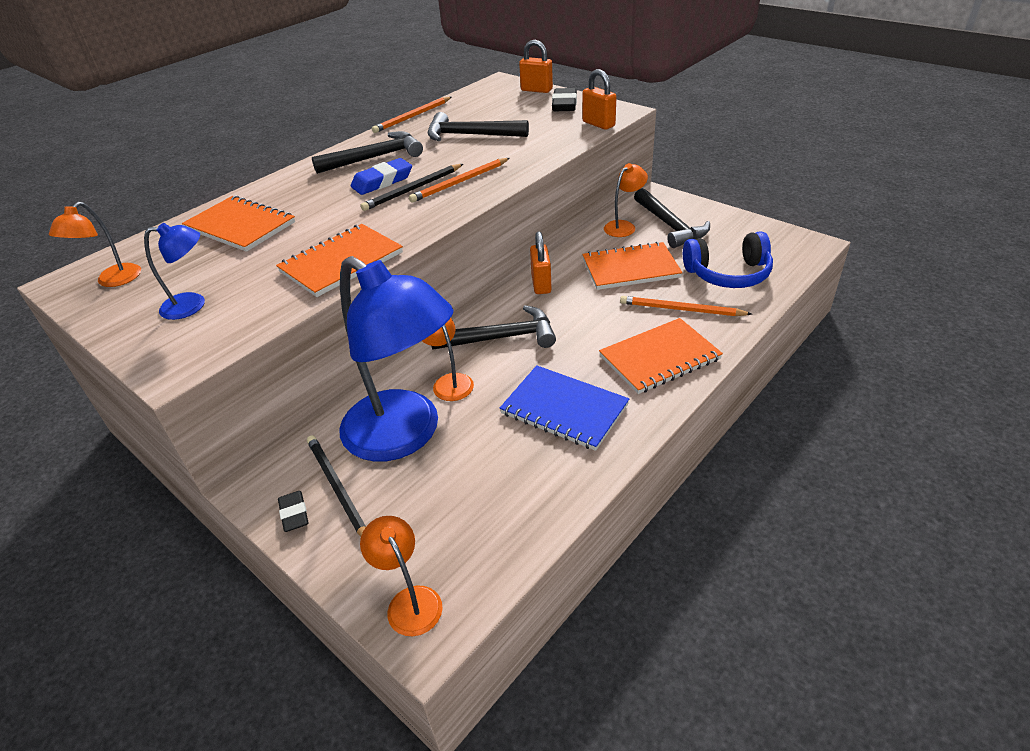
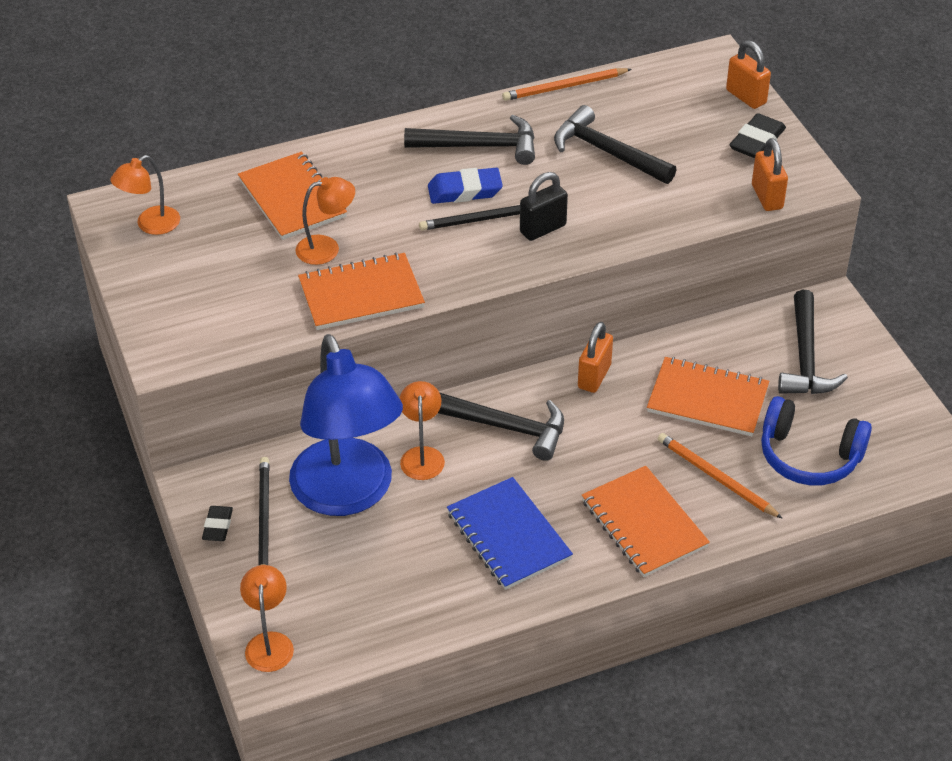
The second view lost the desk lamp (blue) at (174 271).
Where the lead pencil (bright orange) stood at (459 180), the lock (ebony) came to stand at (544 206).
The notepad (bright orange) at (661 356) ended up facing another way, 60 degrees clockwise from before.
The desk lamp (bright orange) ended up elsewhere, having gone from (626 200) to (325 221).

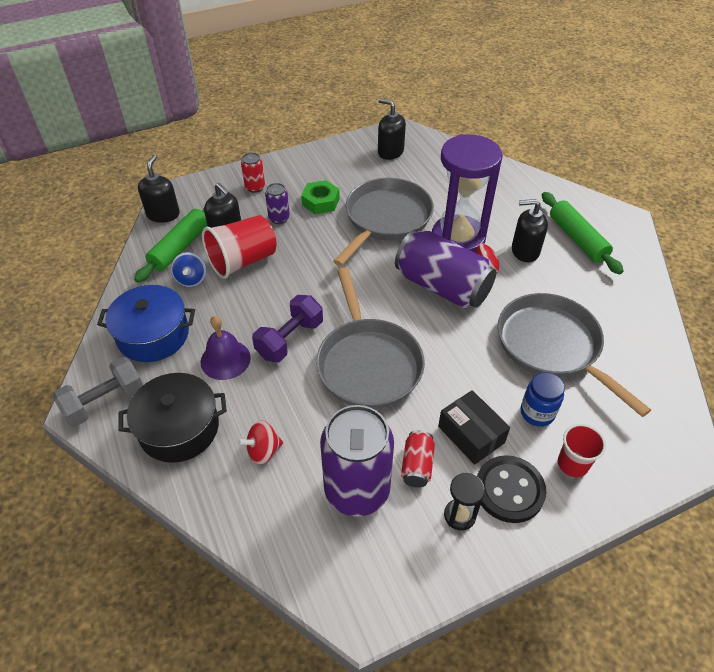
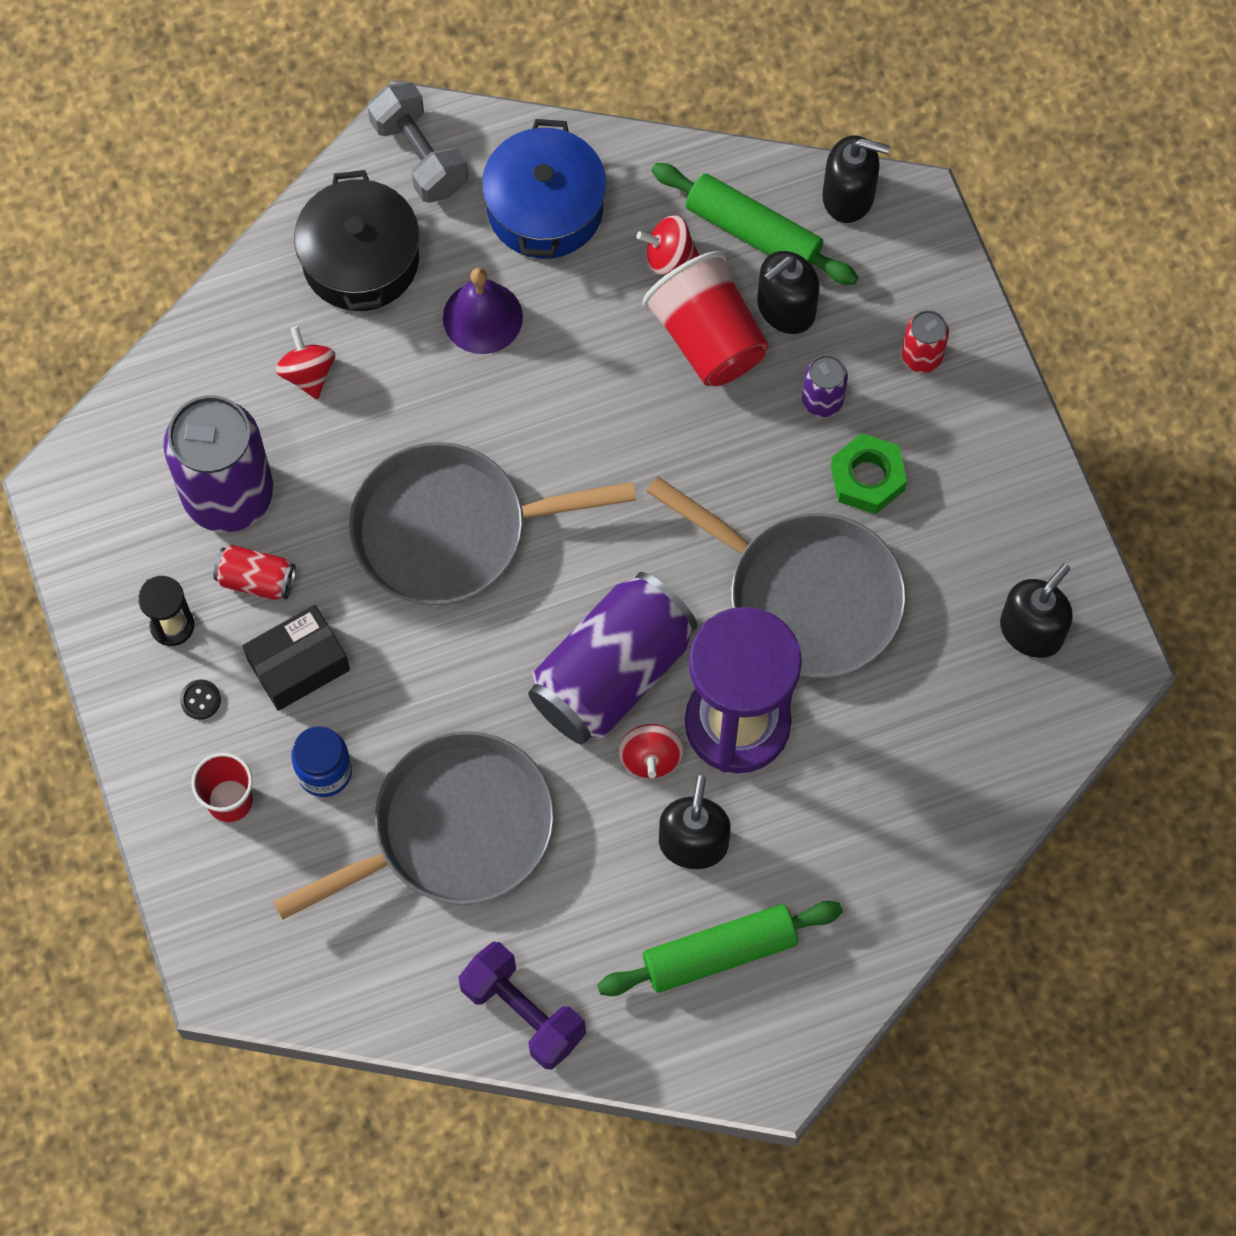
What was the whirligig (blue) at (188 269) turned into the whirligig (crimson) at (667 245).
The free weight (violet) ended up elsewhere, having gone from (287 328) to (522 1005).
The size of the button (ebony) at (511 489) changed by a factor of 0.40.

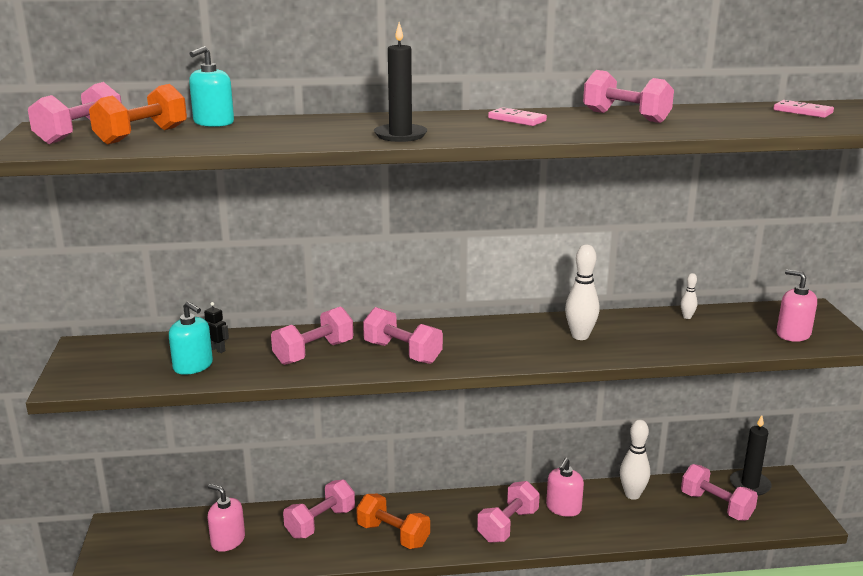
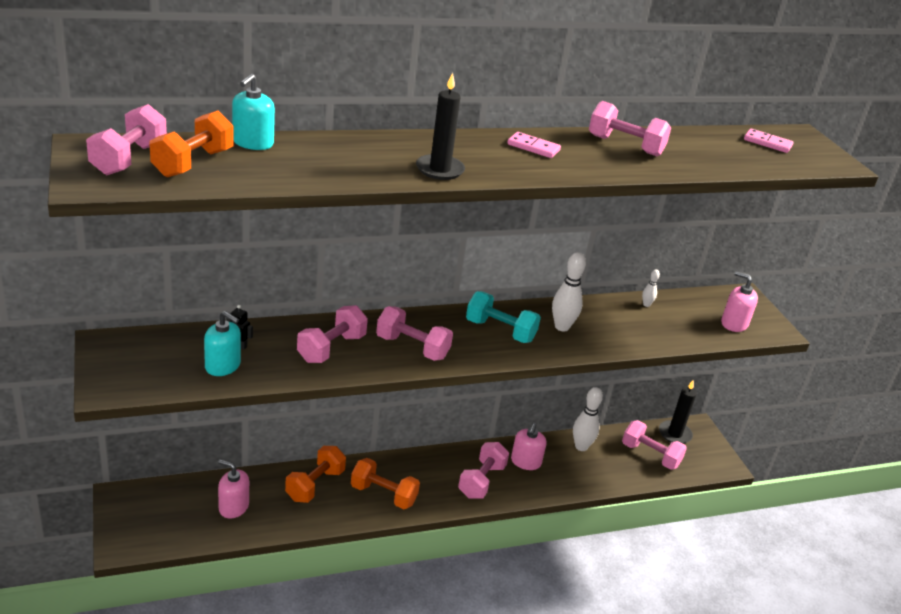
What was the free weight (pink) at (319 509) turned into the free weight (bright orange) at (315 474).
The second view gained the free weight (teal) at (503 317).

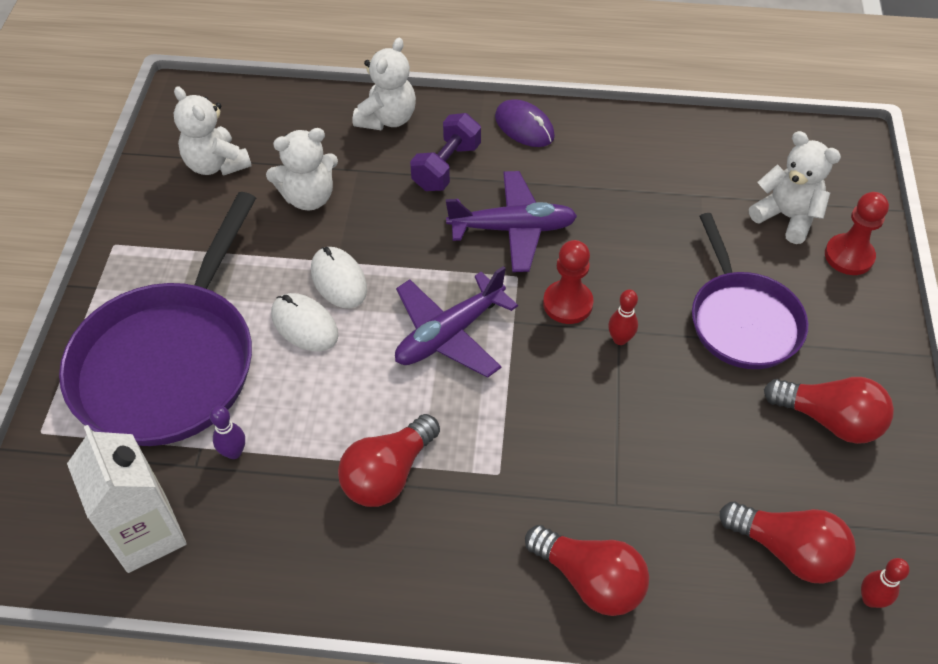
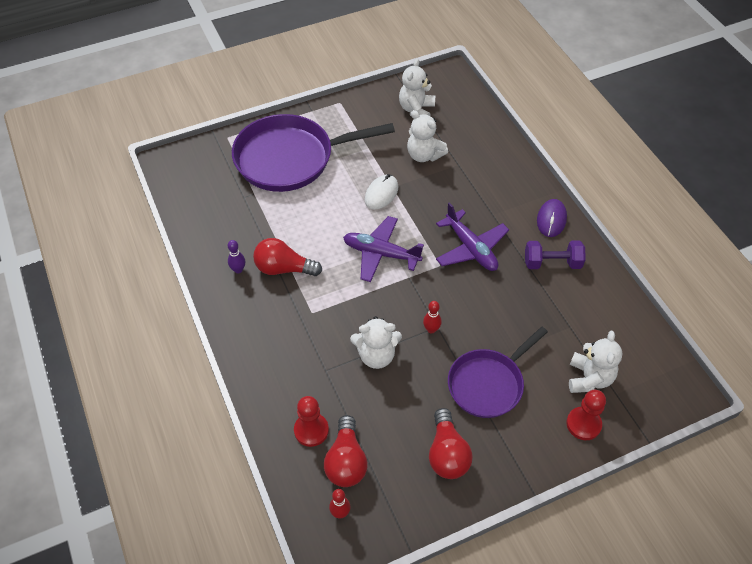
The second view lost the juice carton (snow-white) at (127 499).
The tenpin (violet) ended up elsewhere, having gone from (227 432) to (236 257).
The second view lost the PC mouse (snow-white) at (304 322).
The teddy bear (snow-white) ended up elsewhere, having gone from (384 84) to (376 342).
The free weight (violet) ended up elsewhere, having gone from (445 152) to (555 254).
The second view lost the lightbulb (crimson) at (587 570).
The pawn (crimson) ended up elsewhere, having gone from (568 282) to (311 421).

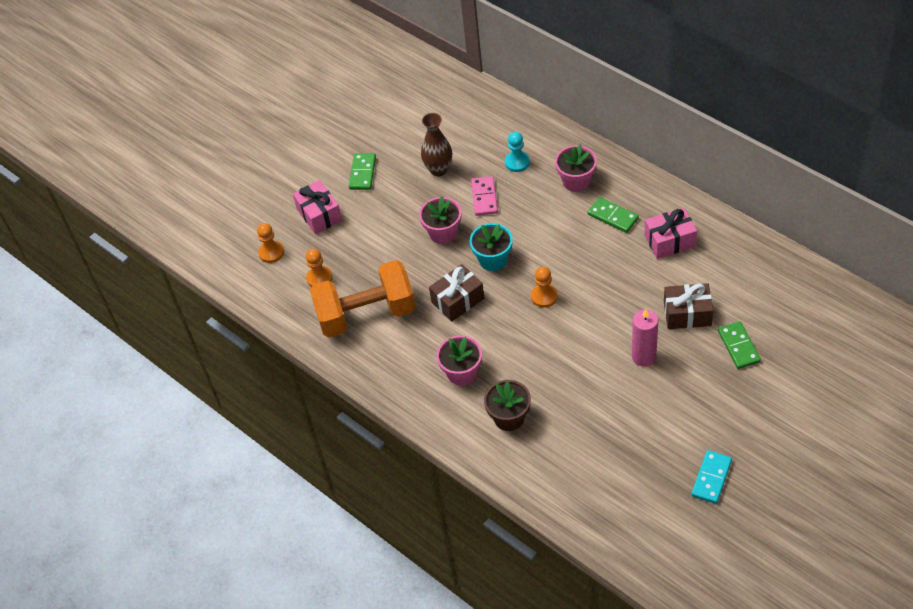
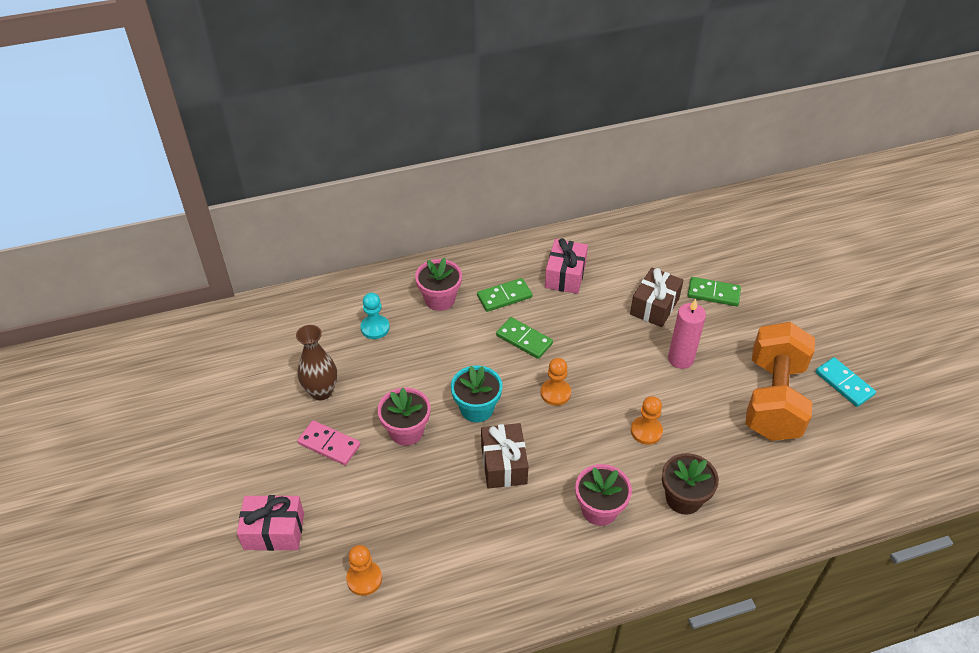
The pawn (bright orange) ended up elsewhere, having gone from (270 243) to (647 420).
The free weight (bright orange) ended up elsewhere, having gone from (363 298) to (780 381).
The domino piece (green) ended up elsewhere, having gone from (362 171) to (524 338).
The domino piece (pink) ended up elsewhere, having gone from (484 196) to (329 442).

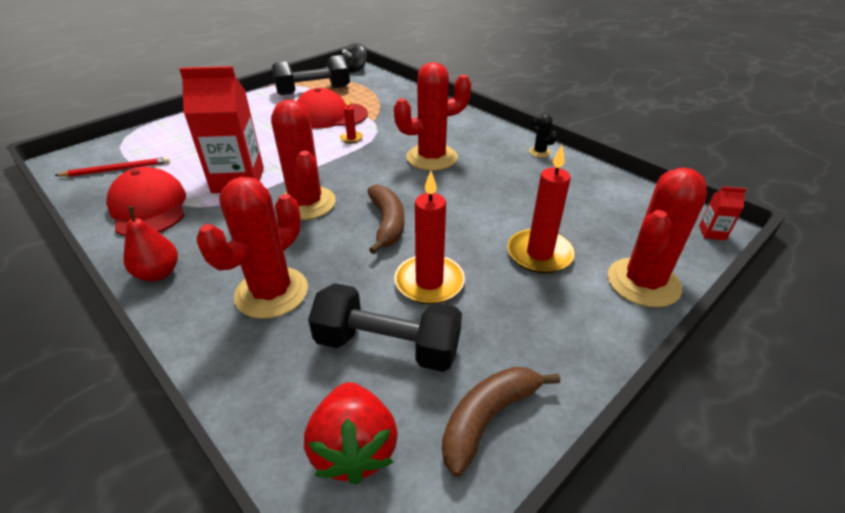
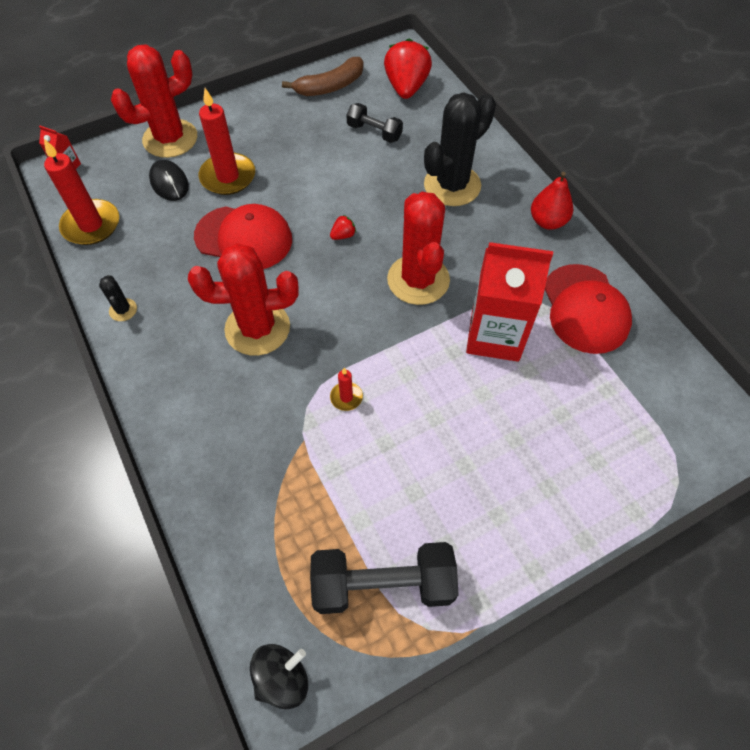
The second view lost the lead pencil (crimson) at (112 167).
What was the prickly plant (crimson) at (252 248) turned into the prickly plant (ebony) at (460 149).
The cap (crimson) ended up elsewhere, having gone from (332 108) to (243 236).
The size of the free weight (ebony) at (385 327) changed by a factor of 0.58.
Where the toy banana (dark brown) stood at (385 219), the berry (crimson) came to stand at (343 227).
The wax candle (crimson) ended up elsewhere, having gone from (429 237) to (81 192).
The second view gained the PC mouse (ebony) at (169 180).

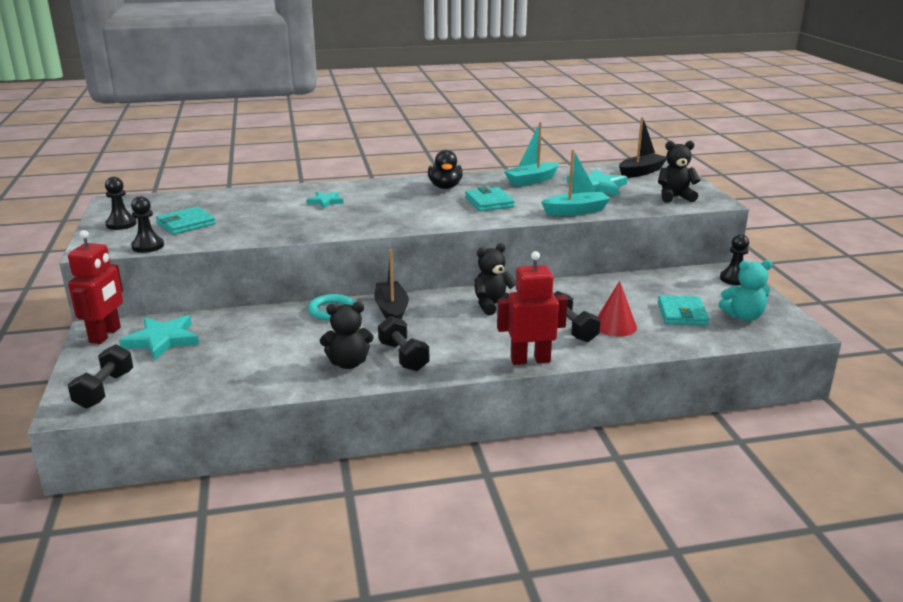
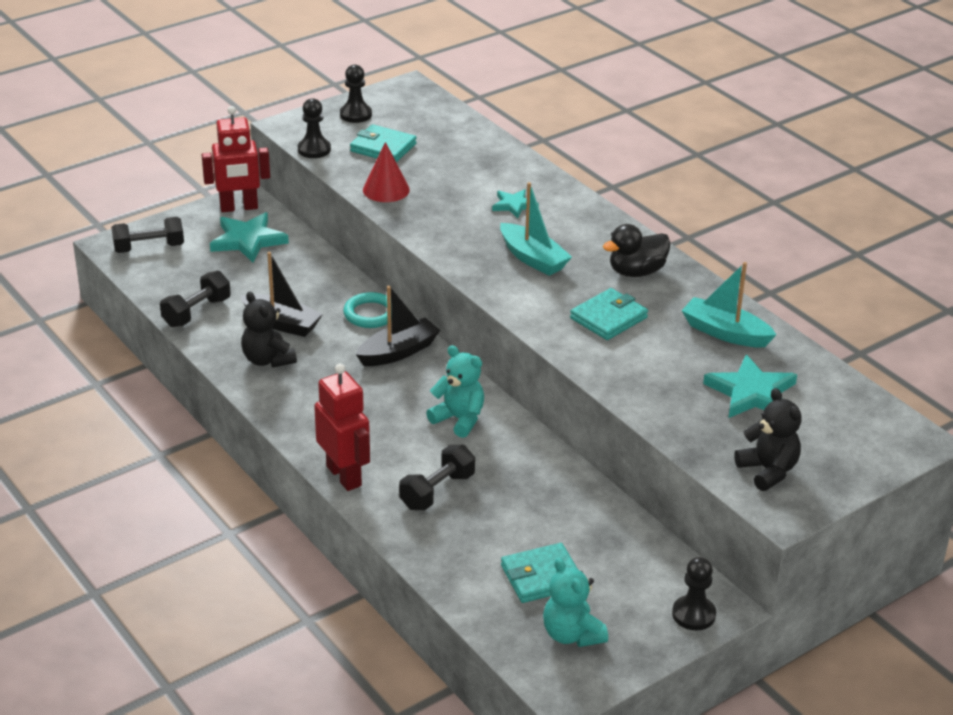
The free weight (ebony) ended up elsewhere, having gone from (403 343) to (195 299).
What was the teddy bear (ebony) at (495 279) turned into the teddy bear (teal) at (455 391).
The toy boat (teal) ended up elsewhere, having gone from (576 182) to (536 229).
The cone (crimson) ended up elsewhere, having gone from (617 309) to (386 172).
The toy boat (ebony) ended up elsewhere, having gone from (643 147) to (281 294).

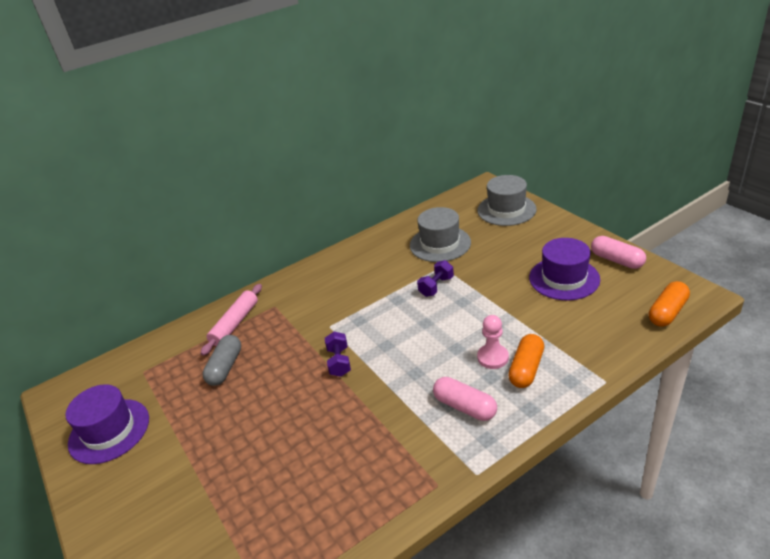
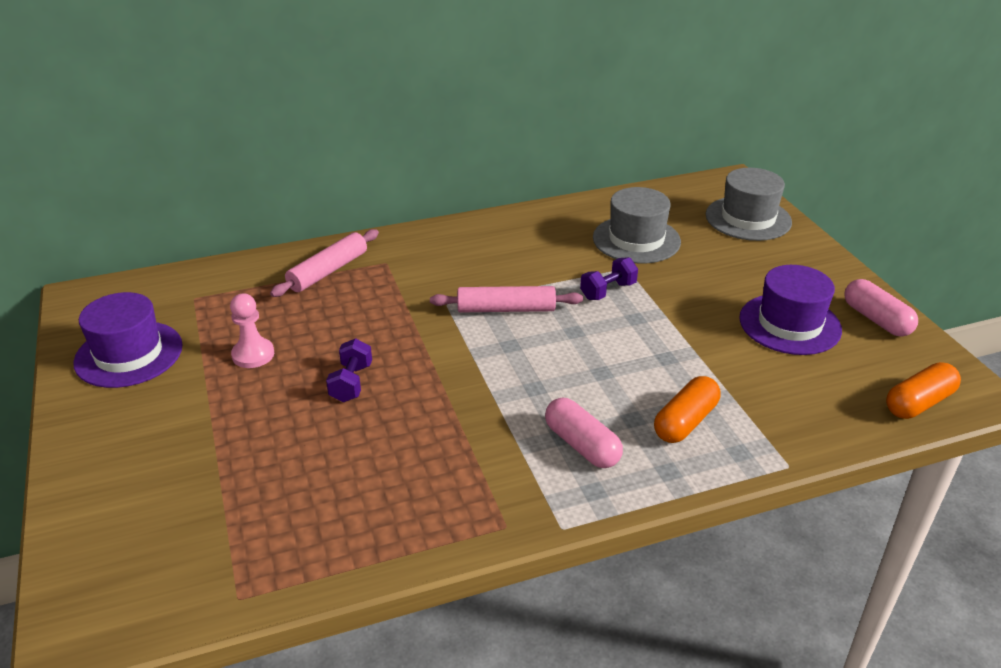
The second view lost the pill shape (ash-grey) at (222 360).
The free weight (violet) ended up elsewhere, having gone from (338 354) to (349 370).
The pawn (pink) ended up elsewhere, having gone from (493 342) to (252 330).
The second view gained the dough roller (pink) at (506 299).

